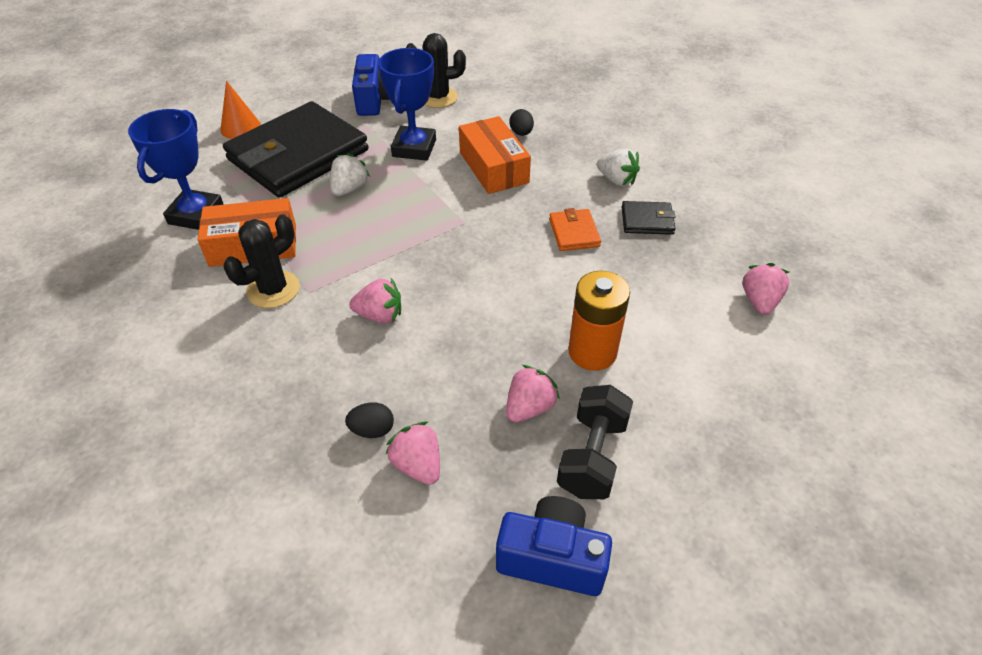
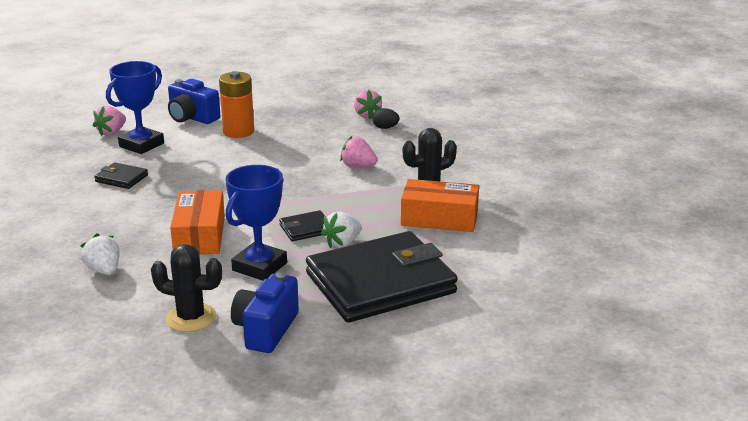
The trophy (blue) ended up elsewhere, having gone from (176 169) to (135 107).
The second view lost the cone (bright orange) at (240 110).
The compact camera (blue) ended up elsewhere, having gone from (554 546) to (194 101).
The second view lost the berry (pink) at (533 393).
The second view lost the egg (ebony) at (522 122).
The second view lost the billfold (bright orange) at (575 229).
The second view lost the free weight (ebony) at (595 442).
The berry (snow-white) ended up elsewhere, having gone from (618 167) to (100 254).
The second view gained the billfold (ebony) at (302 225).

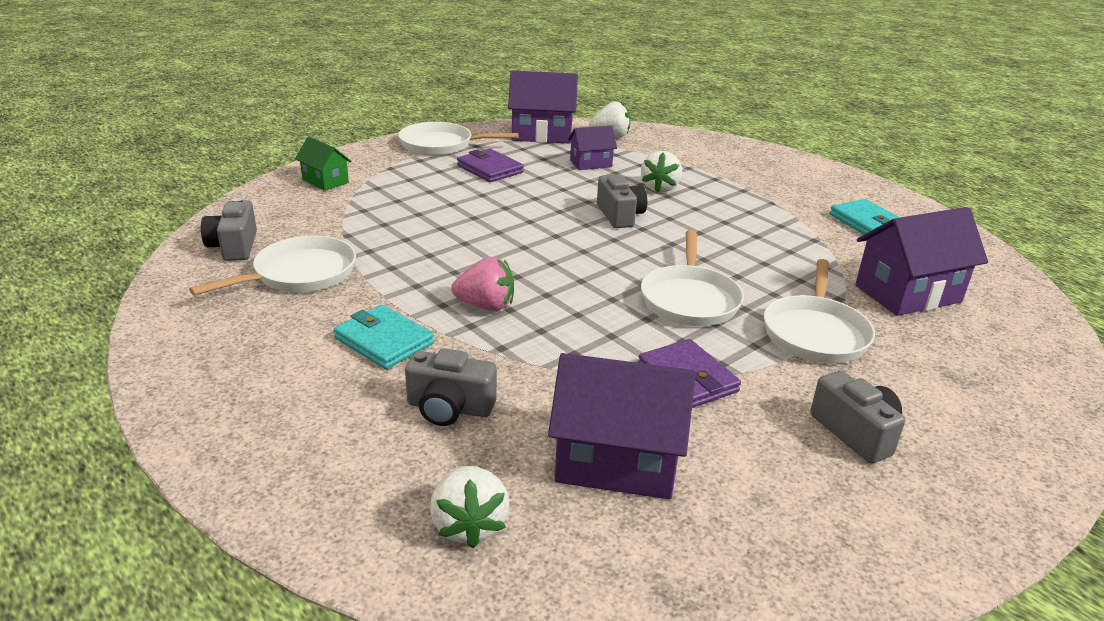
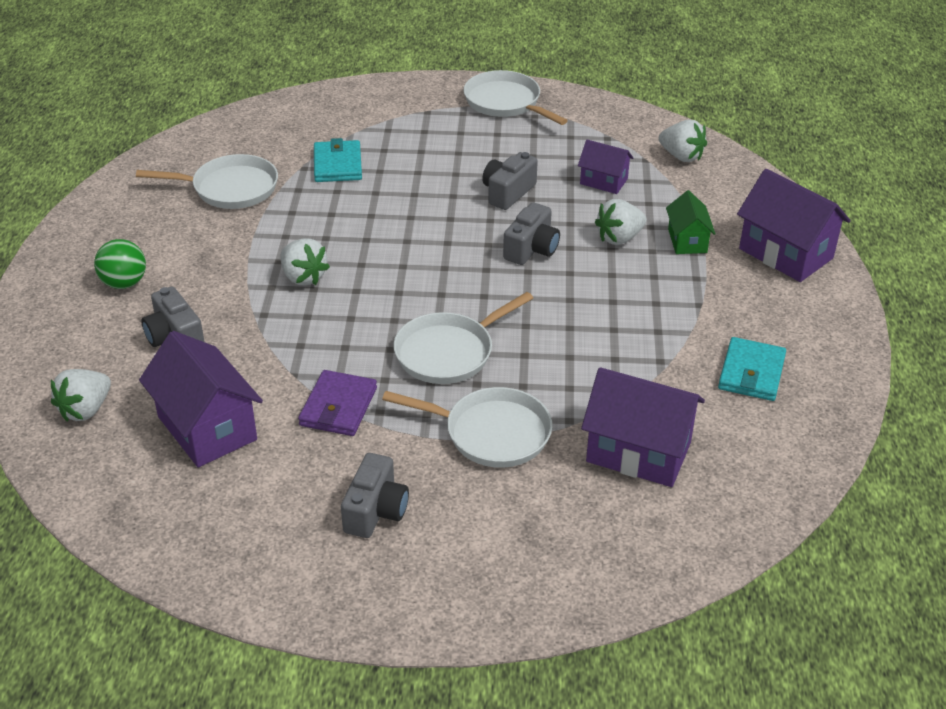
The compact camera (ash-grey) ended up elsewhere, having gone from (229 229) to (510 181).
The toy house (green) ended up elsewhere, having gone from (323 163) to (691 222).
The billfold (teal) ended up elsewhere, having gone from (384 337) to (338 160).
What was the berry (pink) at (482 284) turned into the berry (snow-white) at (305 262).
The second view lost the billfold (violet) at (490 165).
The toy house (violet) ended up elsewhere, having gone from (543 107) to (794 225).
The skillet (snow-white) at (819 311) ended up facing another way, 135 degrees counterclockwise from before.
The second view gained the sphere (green) at (120 264).

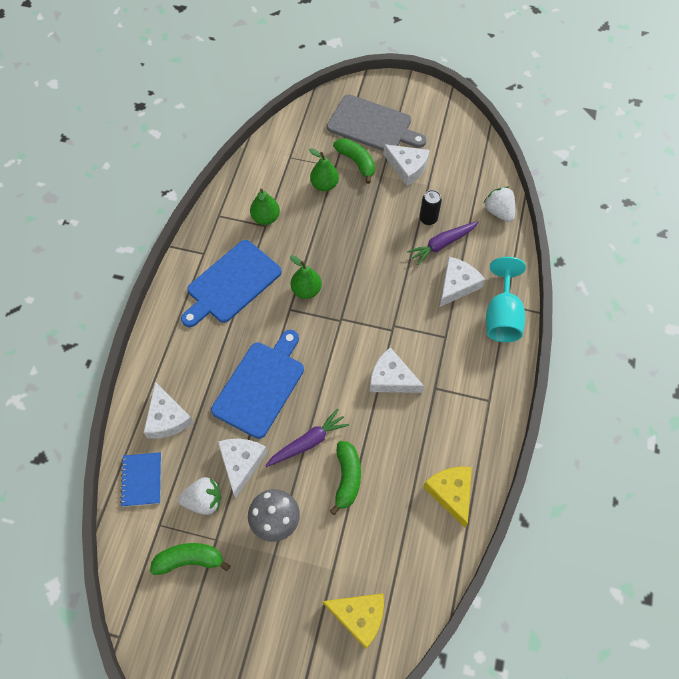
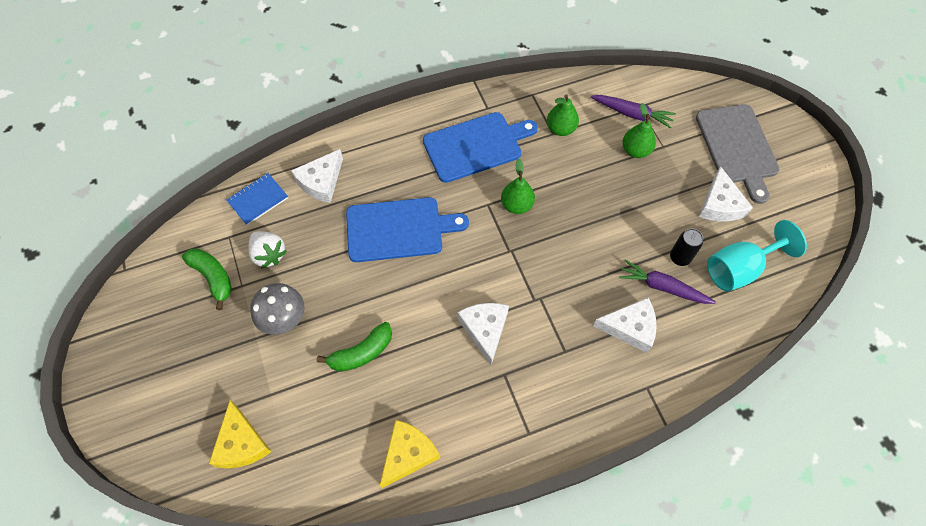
The cutting board (blue) at (231 283) ended up facing another way, 150 degrees clockwise from before.
The second view lost the piece of cheese (snow-white) at (243 468).
The carrot (violet) ended up elsewhere, having gone from (307 438) to (633 112).
The second view lost the toy banana (green) at (354 161).
The second view lost the berry (snow-white) at (499 204).
The chalice (teal) ended up elsewhere, having gone from (506 299) to (757 255).

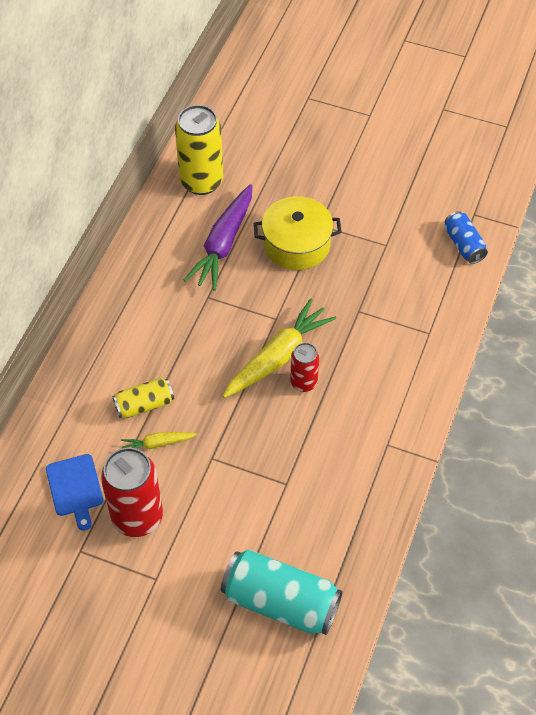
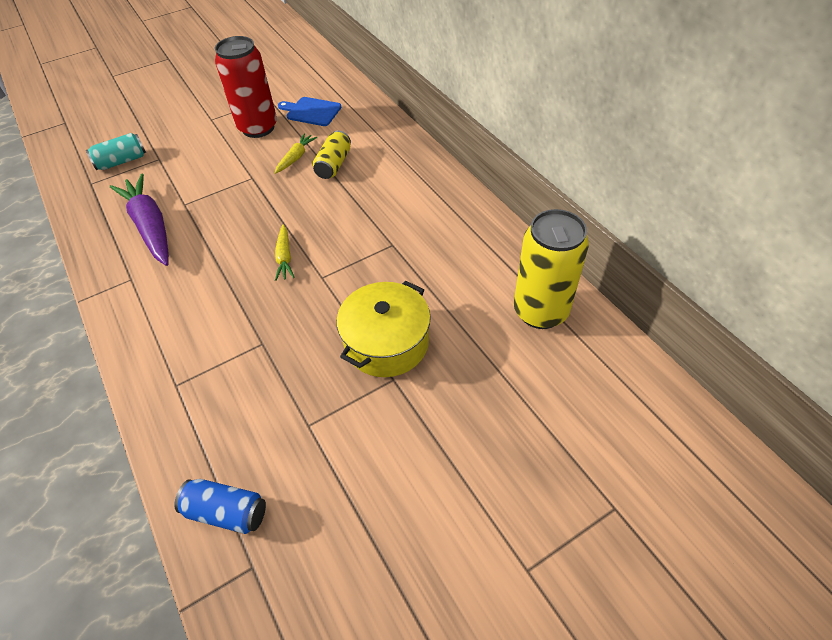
The carrot (violet) ended up elsewhere, having gone from (218 237) to (139 220).
The size of the can (teal) at (282 592) changed by a factor of 0.56.
The size of the carrot (yellow) at (279 348) changed by a factor of 0.50.
The second view lost the can (crimson) at (304 367).

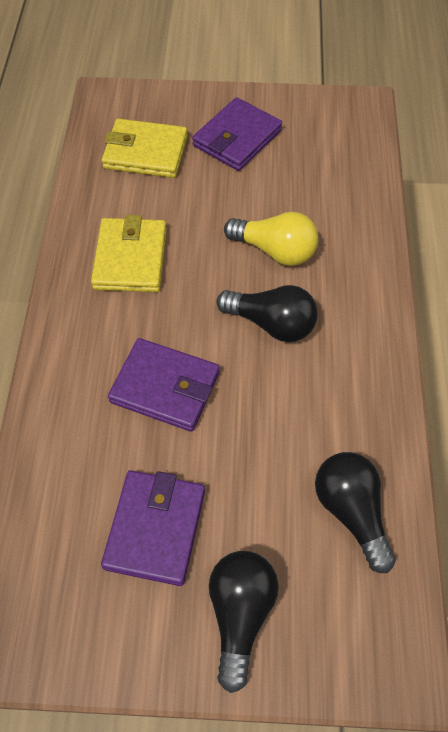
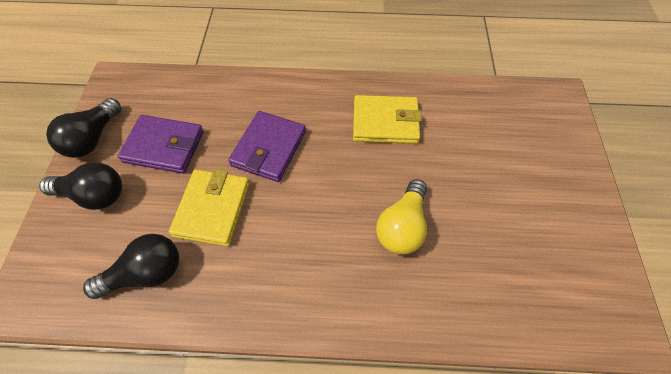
The billfold (yellow) ended up elsewhere, having gone from (145 148) to (209 208).
The second view lost the billfold (violet) at (237 134).
The lightbulb (ebony) ended up elsewhere, having gone from (267 313) to (83 128).

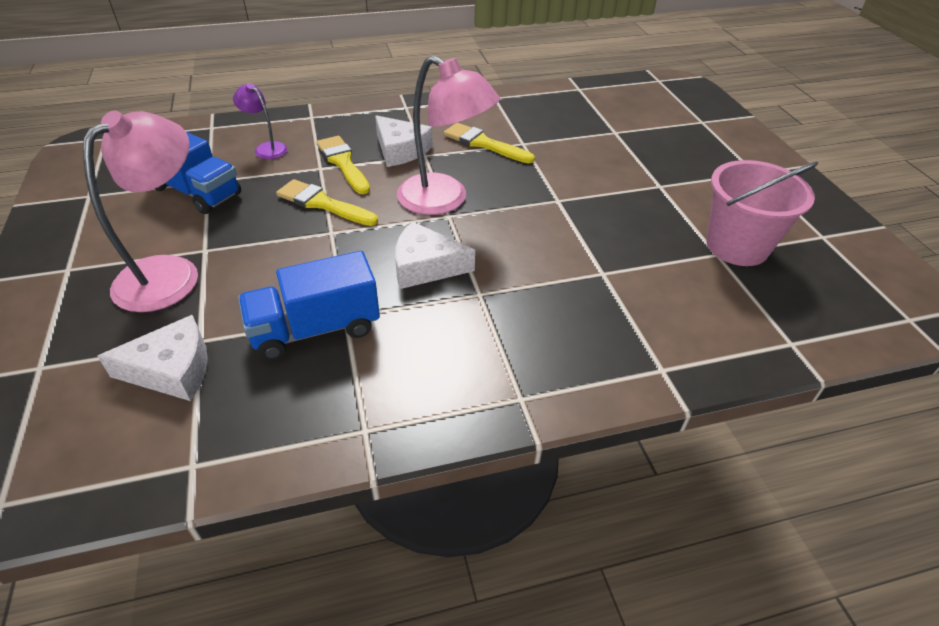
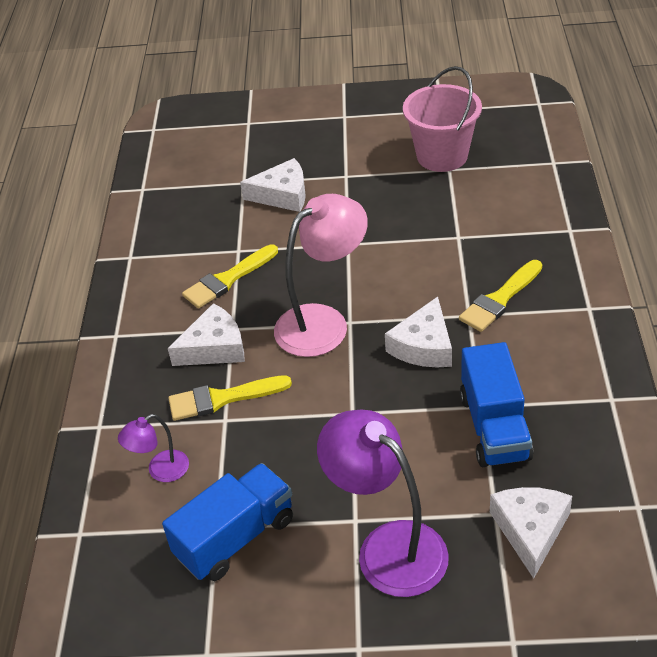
What was the desk lamp (pink) at (140 211) turned into the desk lamp (violet) at (383 503).
The brush (yellow) ended up elsewhere, having gone from (327 202) to (500 296).
The second view gained the piece of cheese (snow-white) at (273 185).

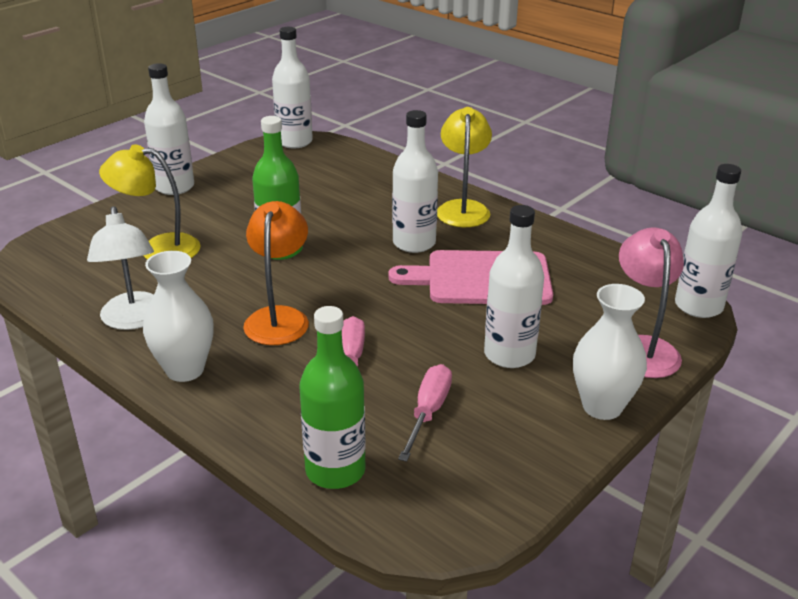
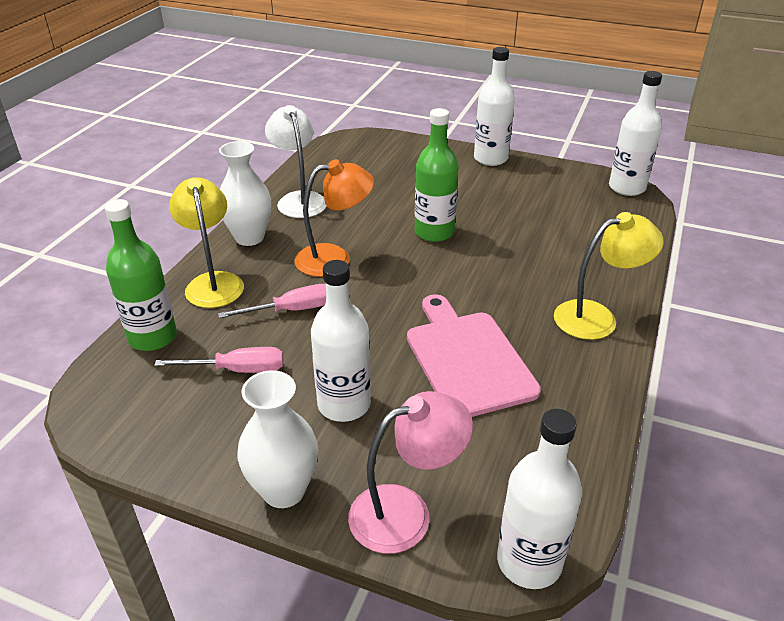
The desk lamp (snow-white) at (120 268) ended up facing another way, 105 degrees clockwise from before.
The desk lamp (yellow) ended up elsewhere, having gone from (150 202) to (206 242).
The second view lost the bottle (snow-white) at (415 181).

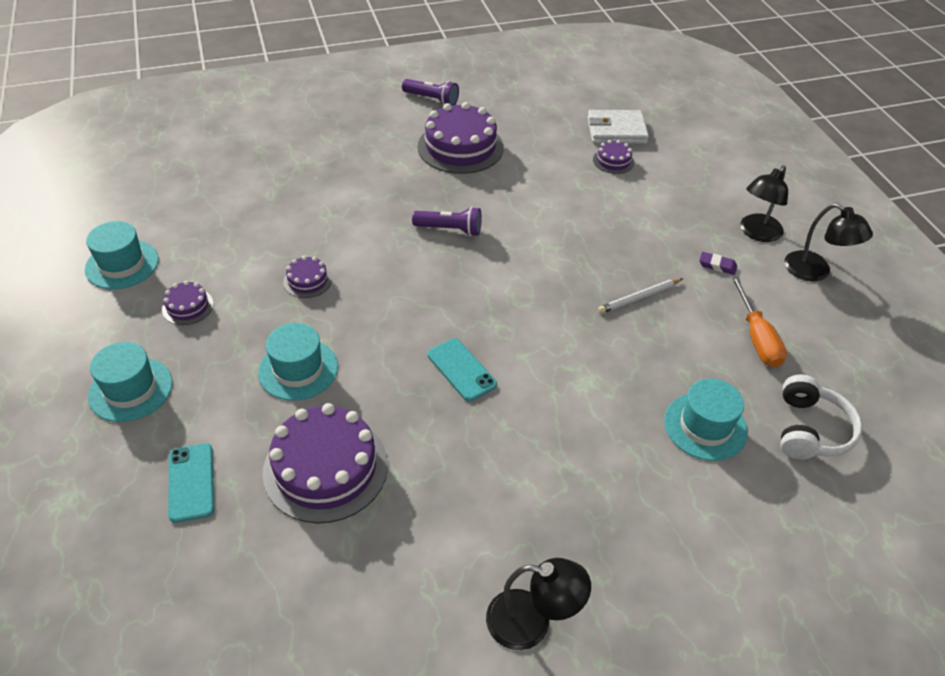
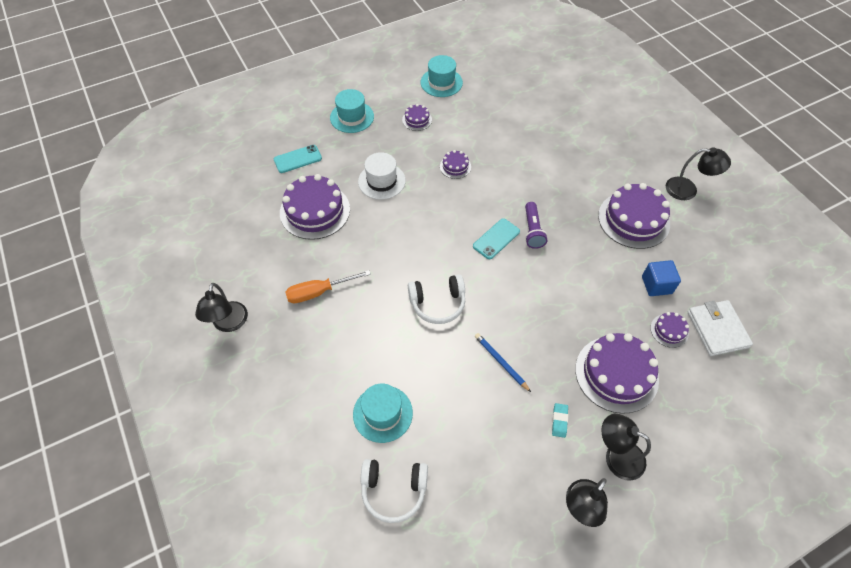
What was the tall hat (teal) at (298 362) turned into the tall hat (snow-white) at (382 176).
Where the torch (violet) stood at (430 92), the desk lamp (ebony) came to stand at (698 173).
The phone (teal) ended up elsewhere, having gone from (462 370) to (496 238).
What was the lead pencil (snow-white) at (640 296) turned into the lead pencil (blue) at (503 362).
What was the eraser (violet) at (718 263) turned into the eraser (teal) at (560 420).
The flat screwdriver (bright orange) ended up elsewhere, having gone from (759 322) to (328 286).
The second view gained the headphones (snow-white) at (436 299).
The second view gained the gateau (violet) at (617 373).
The second view gained the block (blue) at (661 278).

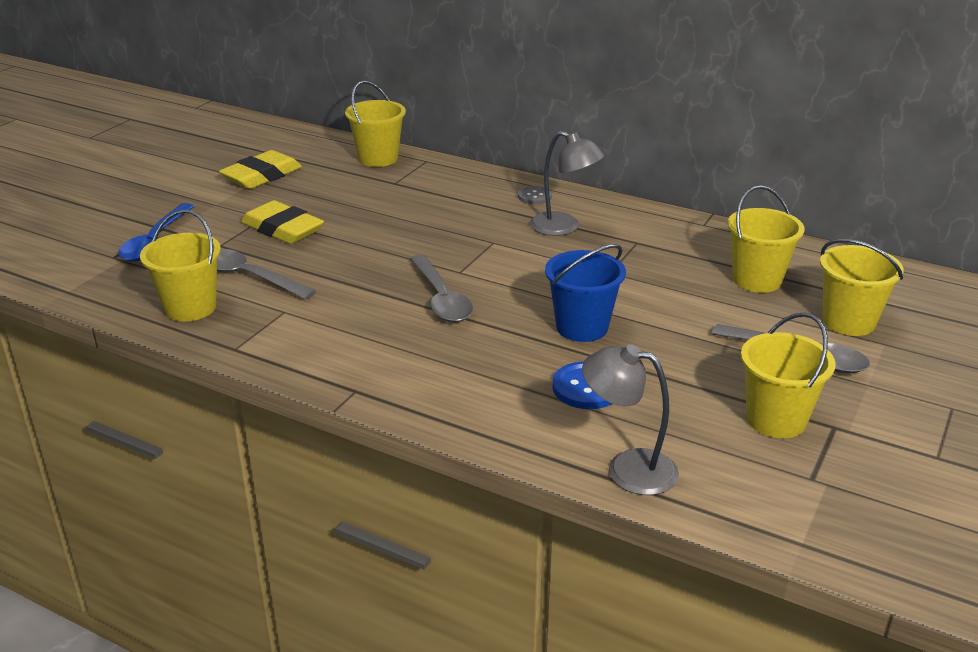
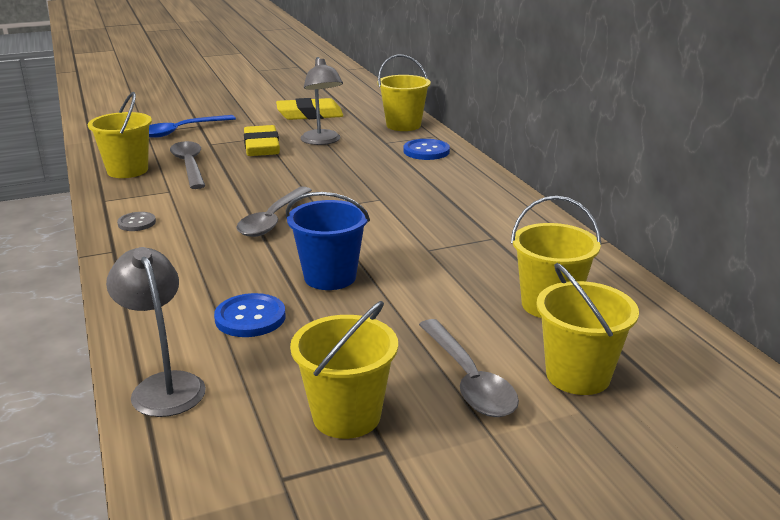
The button (ash-grey) ended up elsewhere, having gone from (535 195) to (136 221).
The desk lamp (ash-grey) ended up elsewhere, having gone from (567 183) to (322 101).
The second view gained the button (blue) at (427 149).

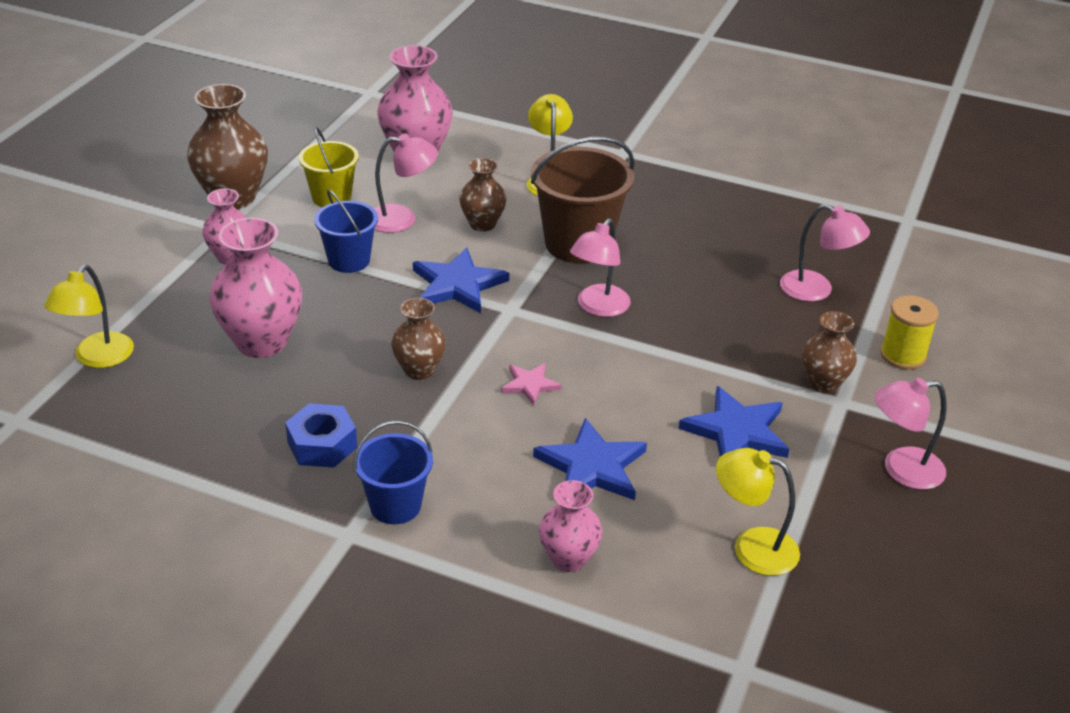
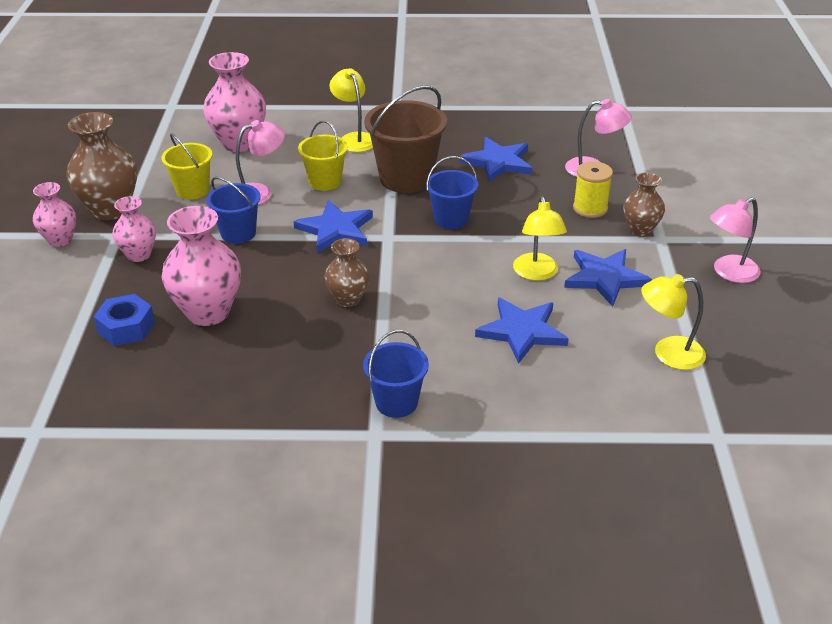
The desk lamp (yellow) ended up elsewhere, having gone from (89 316) to (540 238).
The nut (blue) ended up elsewhere, having gone from (321 435) to (124 320).
Where the flower vase (dark brown) stood at (483 195), the pail (yellow) came to stand at (323 156).
The second view lost the star shape (pink) at (531 384).
The flower vase (pink) ended up elsewhere, having gone from (570 526) to (54 214).
Where the desk lamp (pink) stood at (600 267), the pail (blue) came to stand at (452 192).
The spool (yellow) ended up elsewhere, having gone from (909 332) to (593 189).
The second view gained the star shape (blue) at (496 159).

